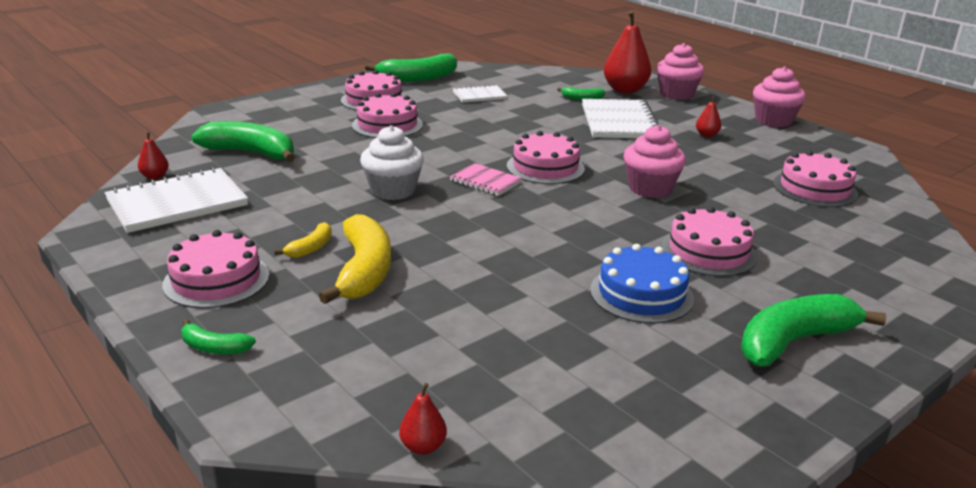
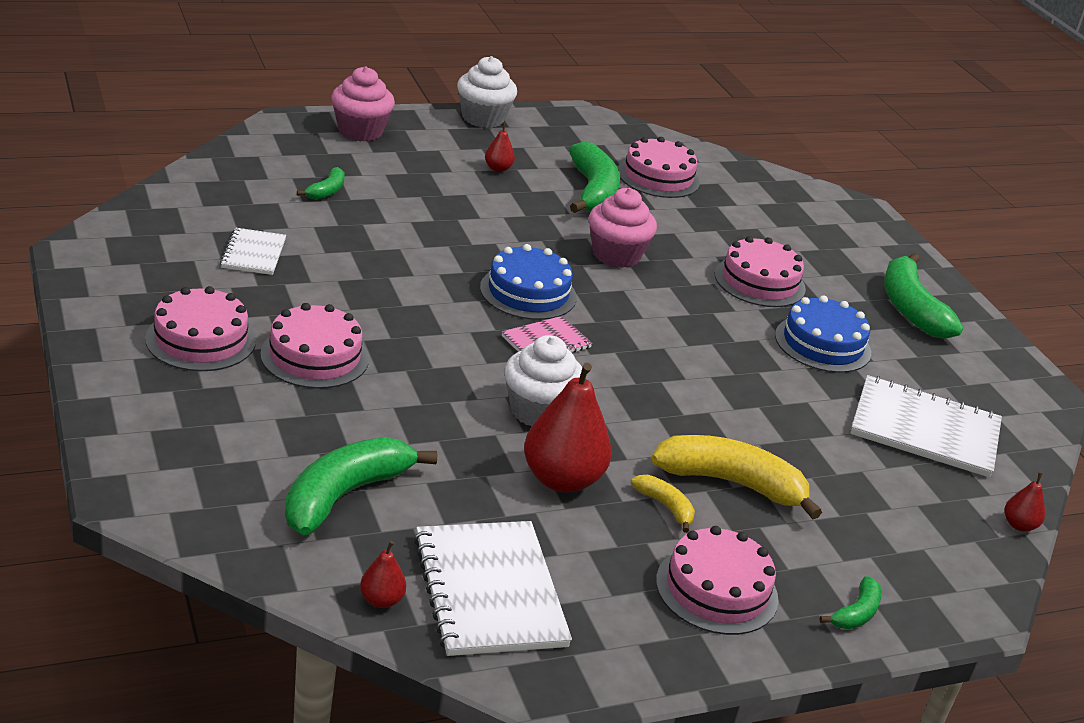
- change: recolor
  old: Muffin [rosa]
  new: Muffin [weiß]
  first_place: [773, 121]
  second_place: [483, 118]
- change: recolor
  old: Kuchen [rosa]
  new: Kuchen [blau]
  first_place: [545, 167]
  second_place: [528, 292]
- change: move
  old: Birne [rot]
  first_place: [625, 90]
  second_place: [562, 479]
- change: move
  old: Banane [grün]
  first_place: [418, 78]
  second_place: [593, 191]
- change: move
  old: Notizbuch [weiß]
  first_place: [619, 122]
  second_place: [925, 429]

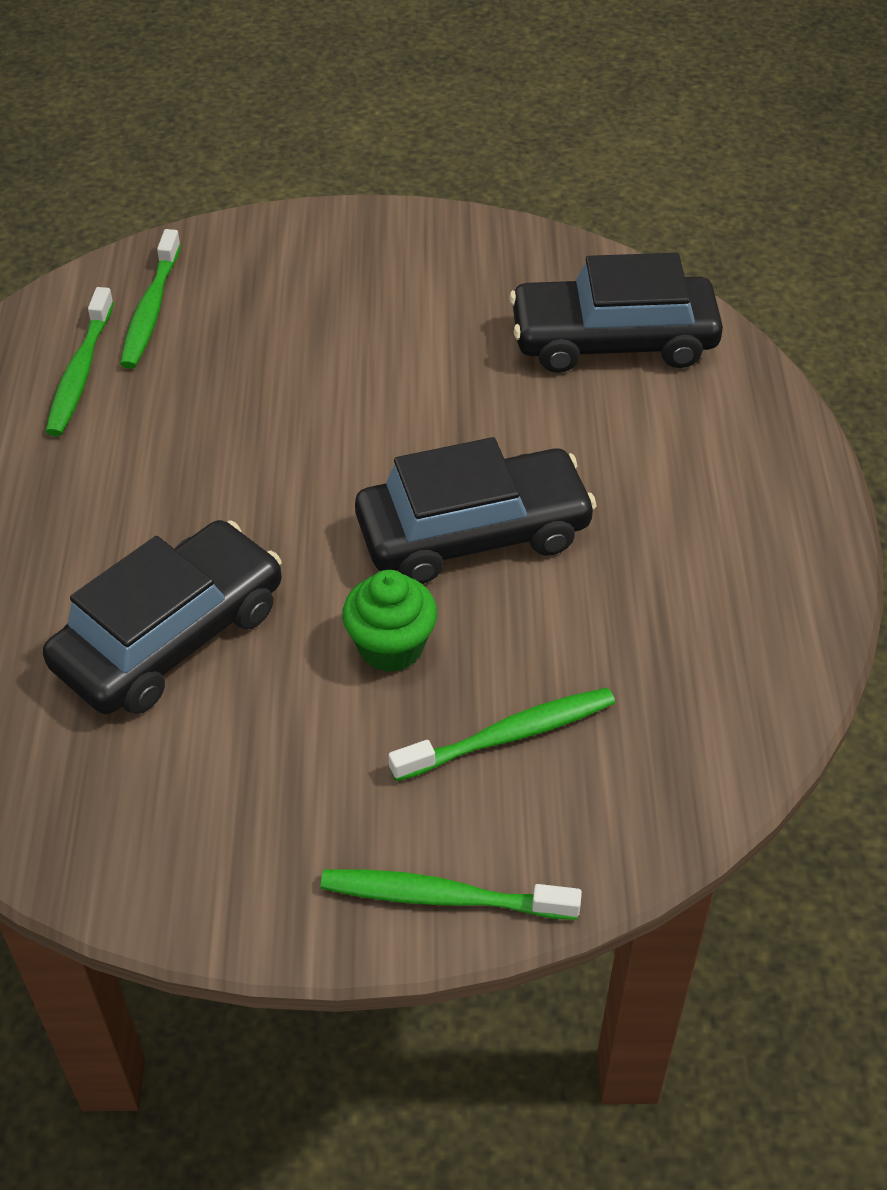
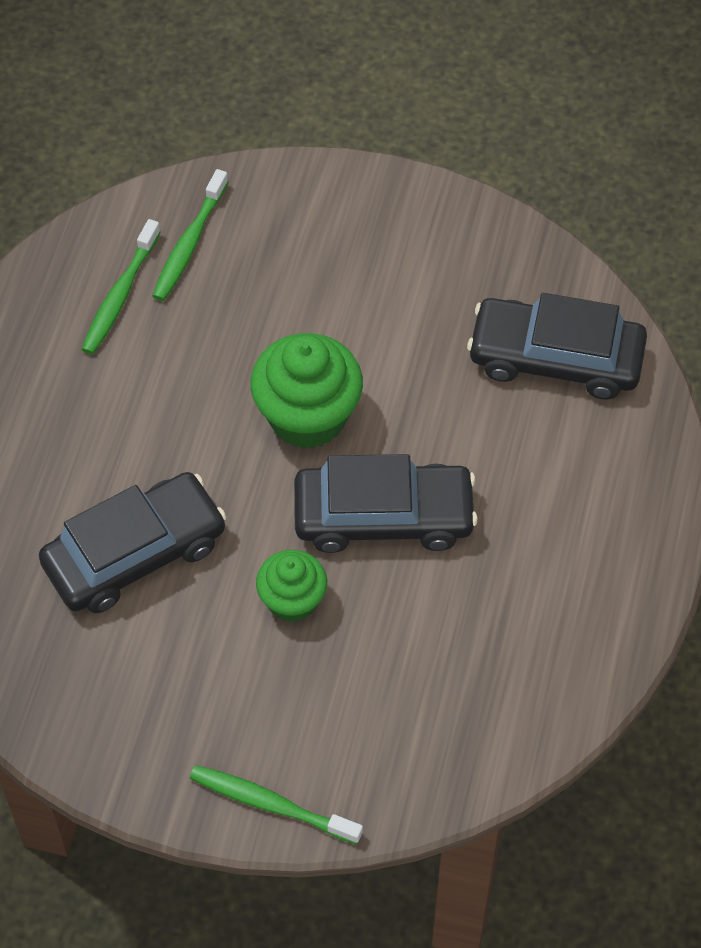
- change: insert
  new: Muffin [grün]
  second_place: [307, 416]
- change: delete
  old: Zahnbürste [grün]
  first_place: [509, 735]

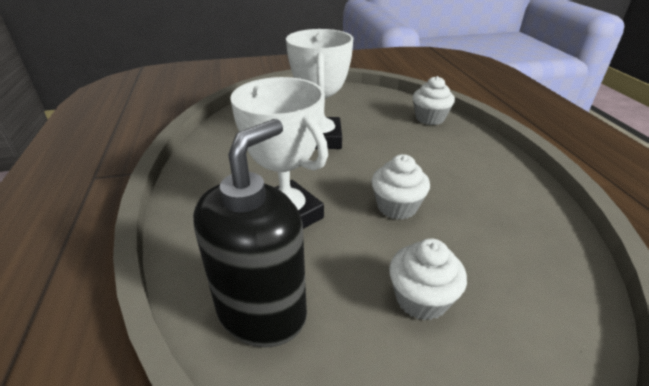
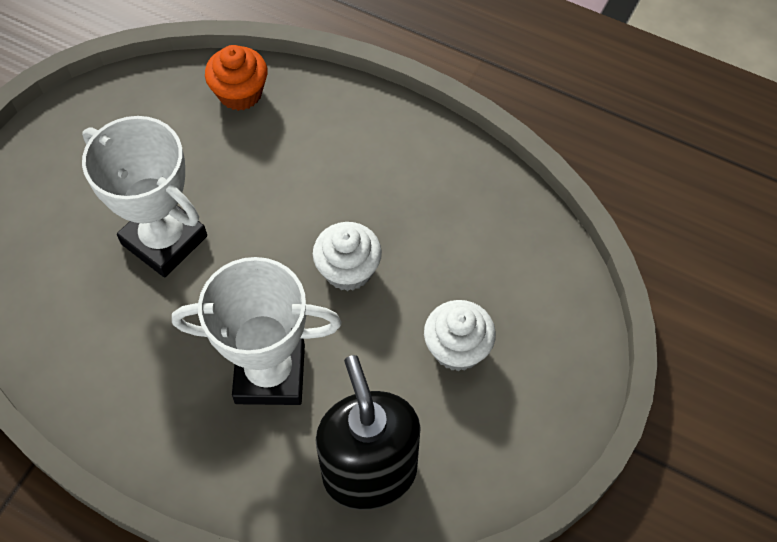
- change: recolor
  old: Muffin [weiß]
  new: Muffin [orange]
  first_place: [429, 118]
  second_place: [240, 93]

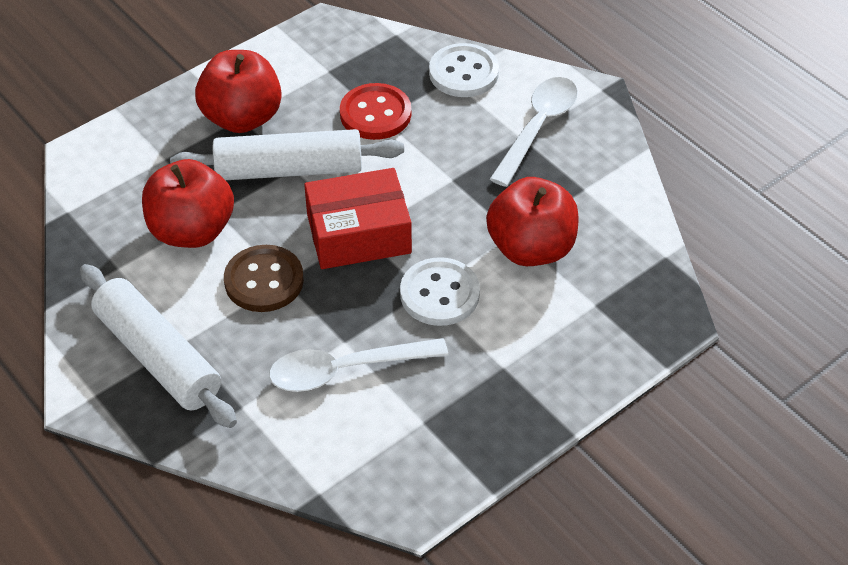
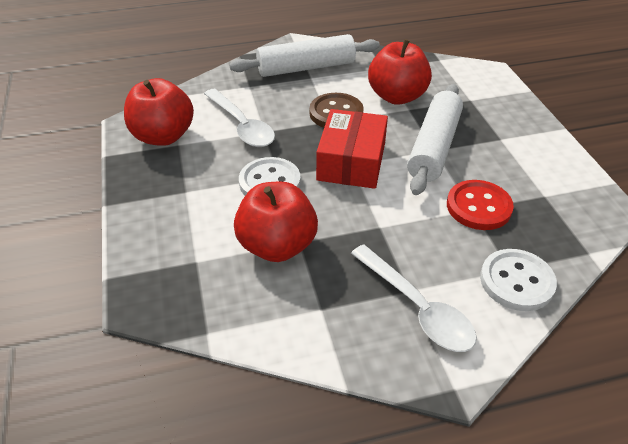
- change: move
  old: Apfel [rot]
  first_place: [242, 118]
  second_place: [163, 136]
- change: rotate
  old: Löffel [weiß]
  first_place: [345, 370]
  second_place: [242, 126]
  degrees: 135

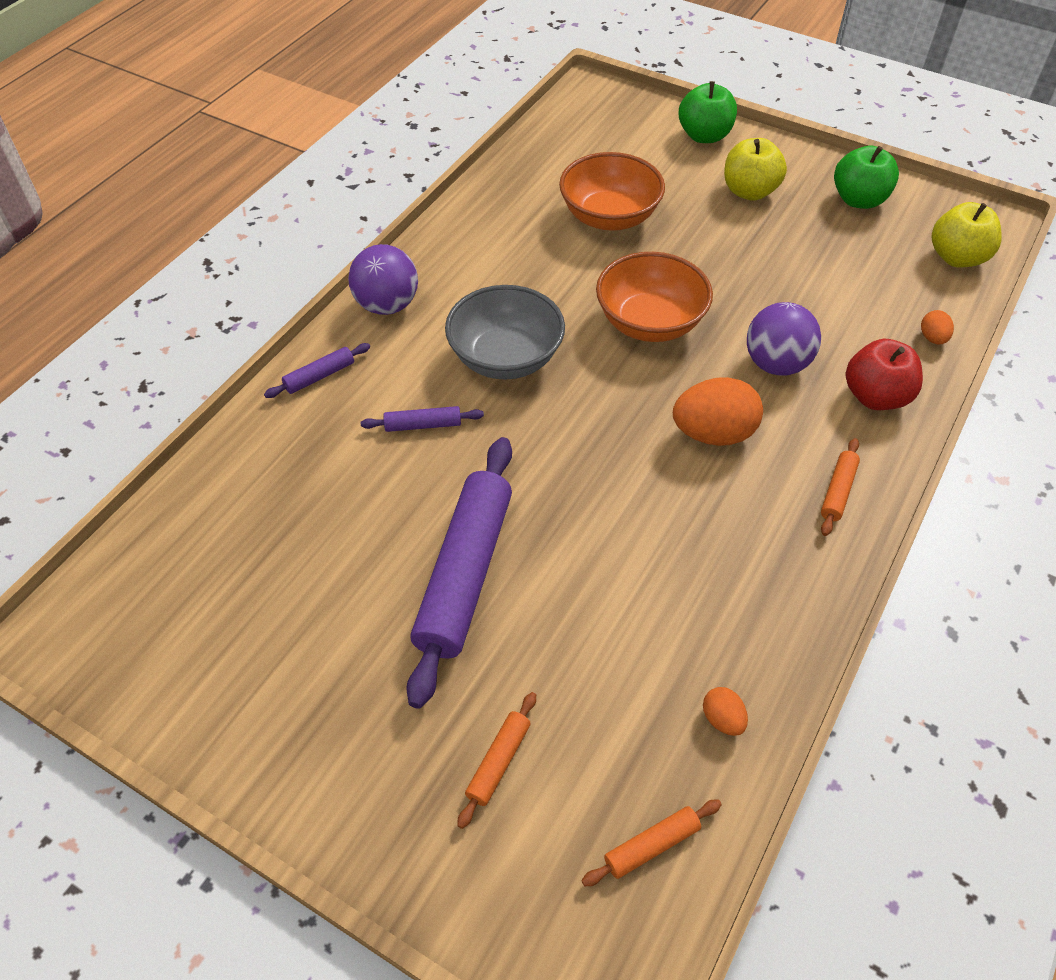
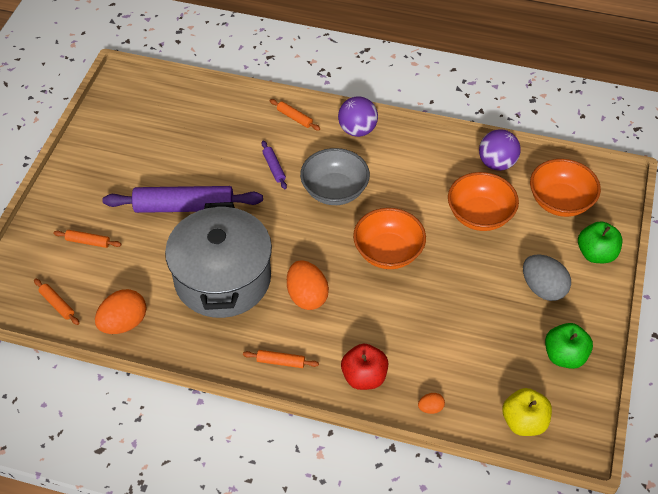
- change: resize
  old: Ei [orange]
  first_place: [722, 719]
  second_place: [124, 323]
  factor: 2.09
- change: insert
  new: Kochtopf [grau]
  second_place: [223, 279]
- change: recolor
  old: Nudelholz [lila]
  new: Nudelholz [orange]
  first_place: [319, 376]
  second_place: [294, 118]
- change: move
  old: Ball [lila]
  first_place: [776, 364]
  second_place: [497, 163]
- change: replace
  old: Apfel [gelb]
  new: Ei [grau]
  first_place: [749, 191]
  second_place: [543, 288]
- change: insert
  new: Schüssel [orange]
  second_place: [560, 201]

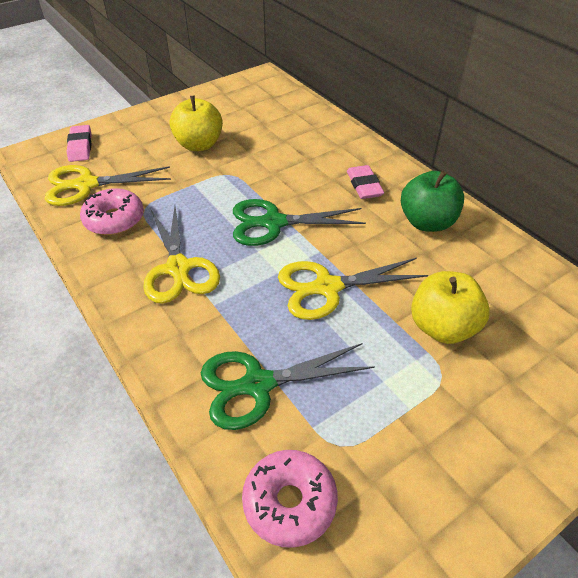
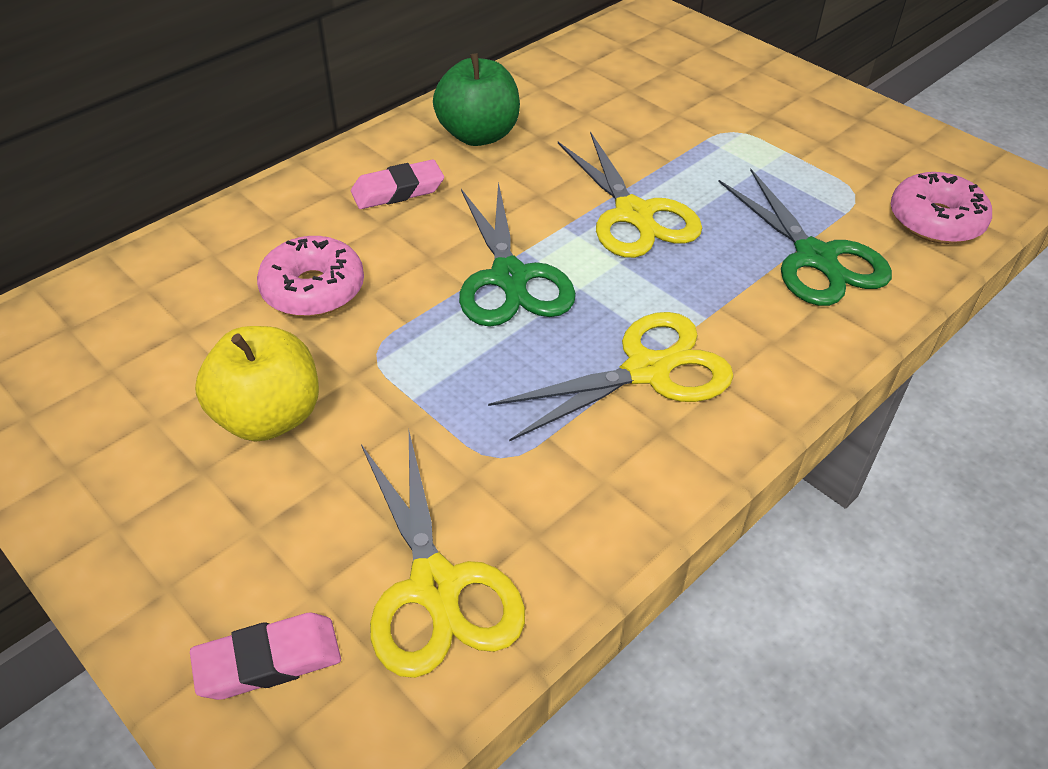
- change: move
  old: Donut [rosa]
  first_place: [114, 220]
  second_place: [313, 289]
- change: delete
  old: Apfel [gelb]
  first_place: [442, 327]

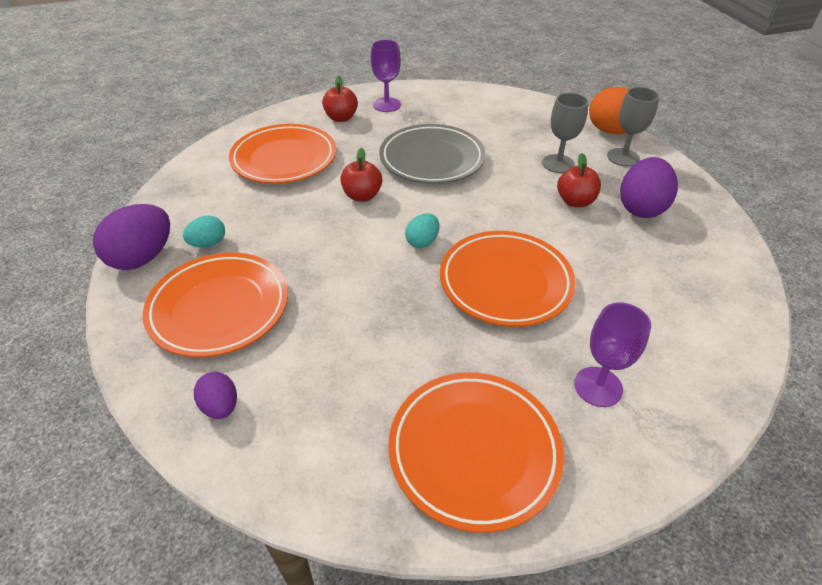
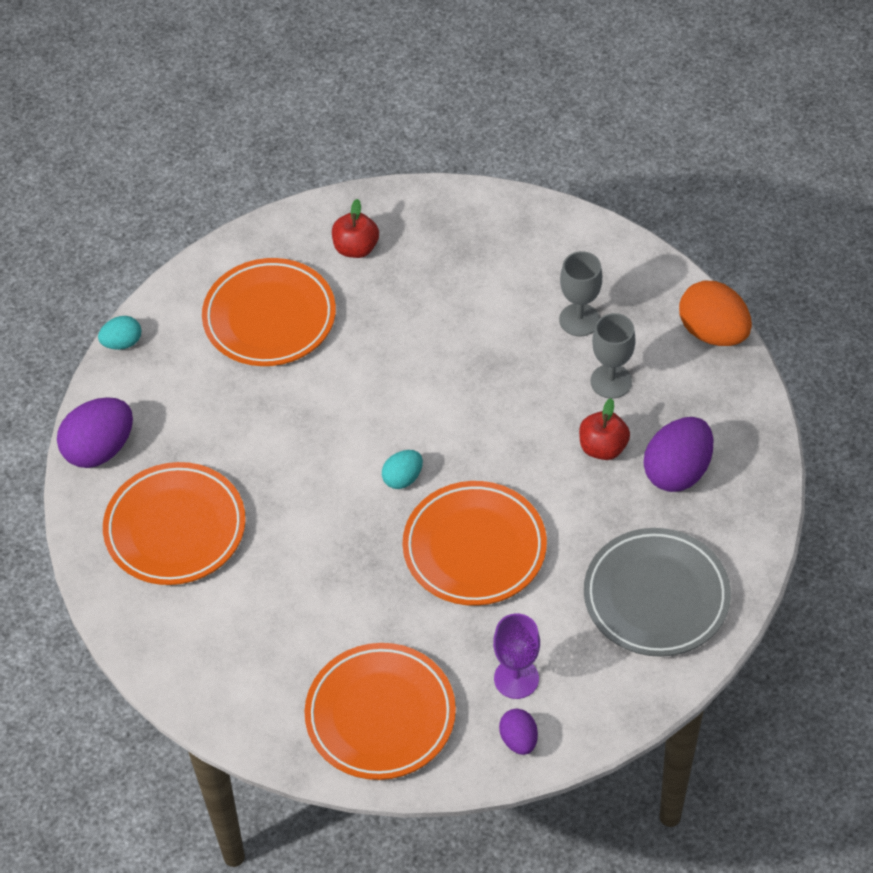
- change: move
  old: Ei [türkis]
  first_place: [208, 243]
  second_place: [122, 343]
- change: move
  old: Ei [lila]
  first_place: [220, 406]
  second_place: [518, 740]
- change: move
  old: Kelch [grau]
  first_place: [623, 157]
  second_place: [579, 320]
- change: move
  old: Teller [grau]
  first_place: [432, 159]
  second_place: [656, 597]
- change: delete
  old: Apfel [rot]
  first_place: [362, 196]
- change: delete
  old: Kelch [lila]
  first_place: [387, 105]

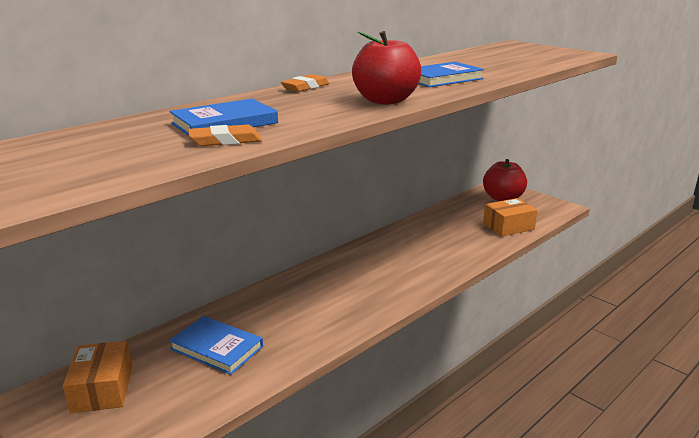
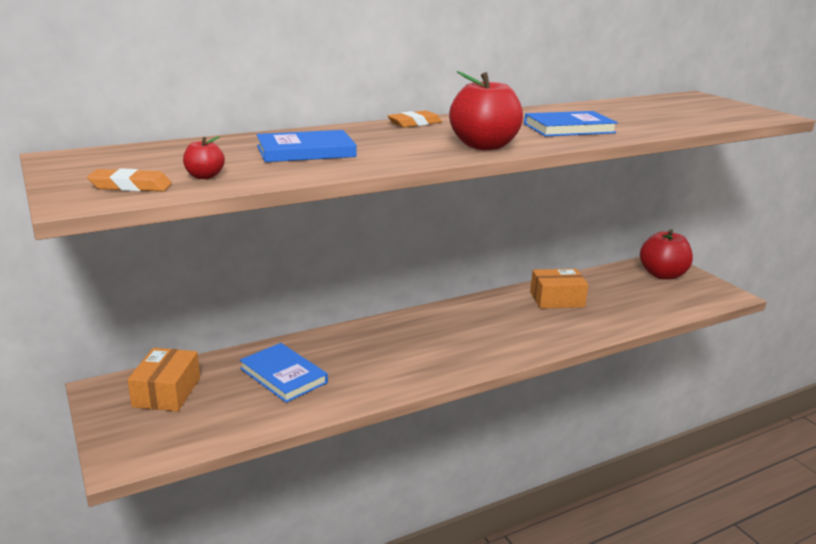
- change: move
  old: Radiergummi [orange]
  first_place: [225, 141]
  second_place: [131, 186]
- change: insert
  new: Apfel [rot]
  second_place: [204, 176]
- change: move
  old: Schachtel [orange]
  first_place: [508, 226]
  second_place: [557, 299]

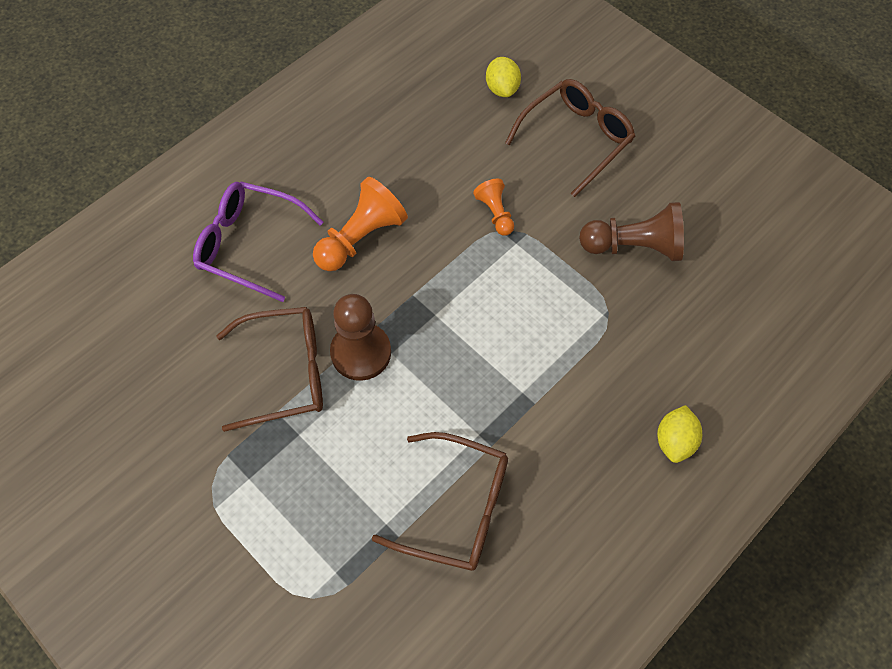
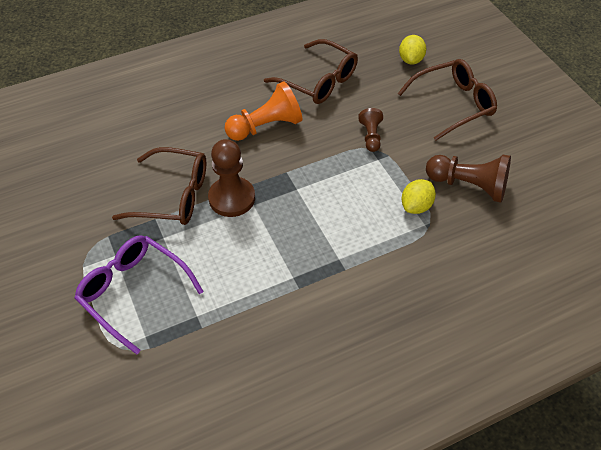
- change: move
  old: Brille [lila]
  first_place: [249, 245]
  second_place: [134, 292]
- change: move
  old: Brille [braun]
  first_place: [456, 508]
  second_place: [318, 81]
- change: recolor
  old: Bauer [orange]
  new: Bauer [braun]
  first_place: [495, 213]
  second_place: [371, 136]
- change: move
  old: Zitrone [gelb]
  first_place: [674, 441]
  second_place: [416, 206]

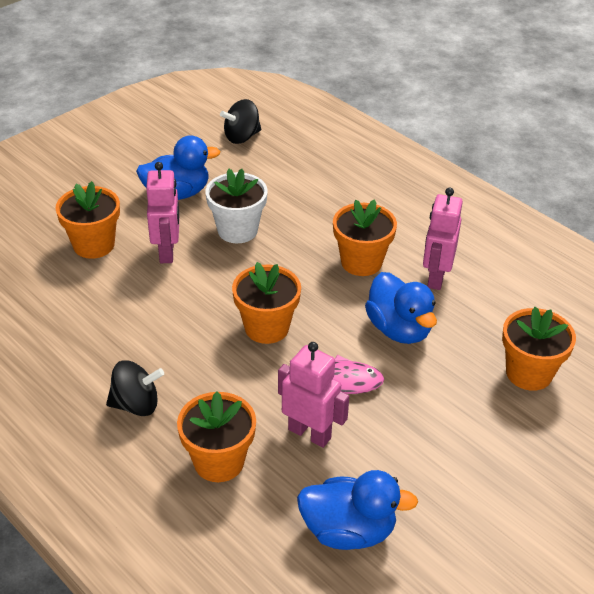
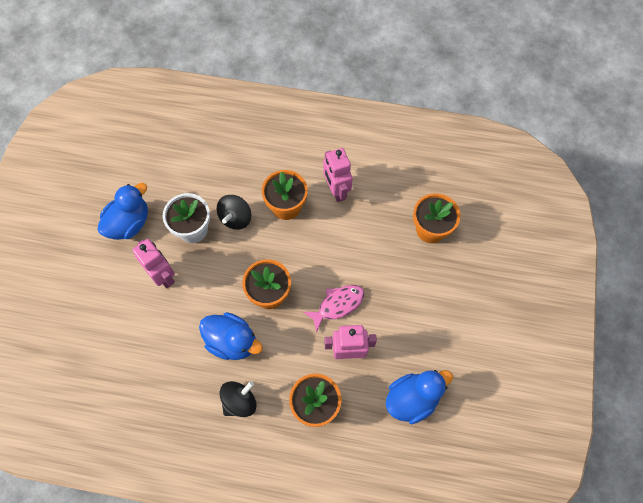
- change: move
  old: Ente [blau]
  first_place: [399, 329]
  second_place: [232, 341]
- change: move
  old: Kreisel [schwarz]
  first_place: [242, 137]
  second_place: [236, 218]
- change: delete
  old: Blumentopf [orange]
  first_place: [94, 245]

